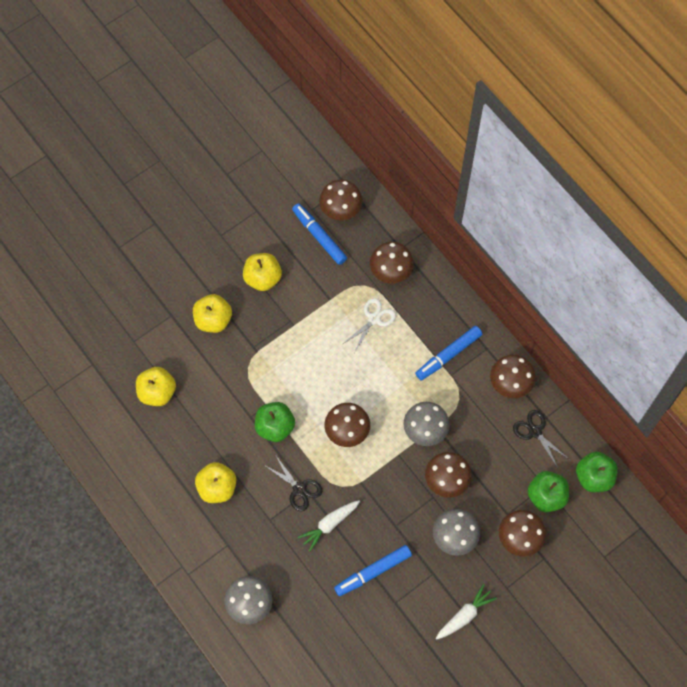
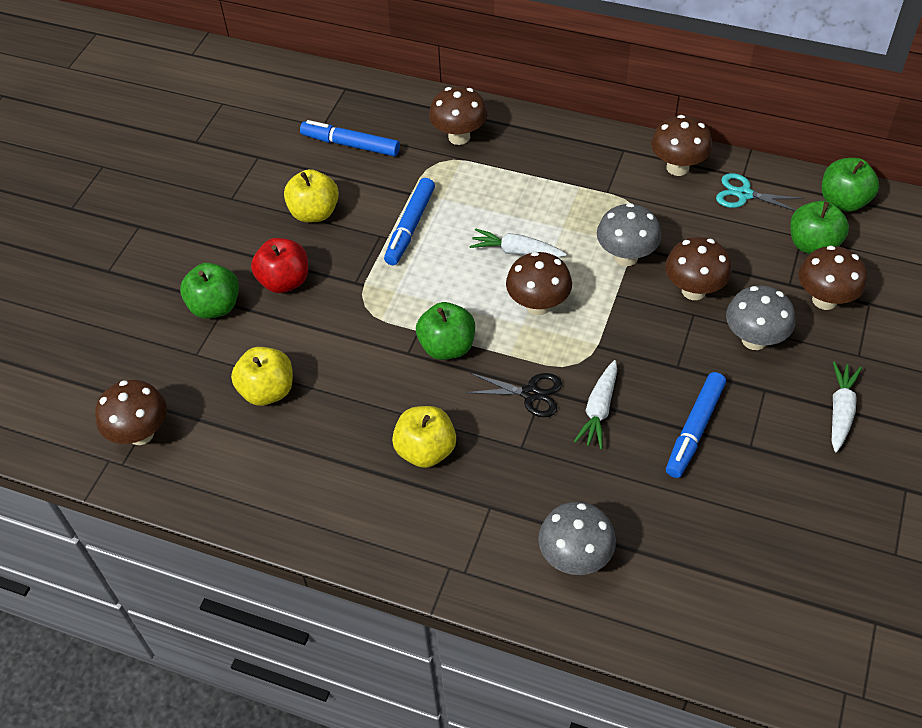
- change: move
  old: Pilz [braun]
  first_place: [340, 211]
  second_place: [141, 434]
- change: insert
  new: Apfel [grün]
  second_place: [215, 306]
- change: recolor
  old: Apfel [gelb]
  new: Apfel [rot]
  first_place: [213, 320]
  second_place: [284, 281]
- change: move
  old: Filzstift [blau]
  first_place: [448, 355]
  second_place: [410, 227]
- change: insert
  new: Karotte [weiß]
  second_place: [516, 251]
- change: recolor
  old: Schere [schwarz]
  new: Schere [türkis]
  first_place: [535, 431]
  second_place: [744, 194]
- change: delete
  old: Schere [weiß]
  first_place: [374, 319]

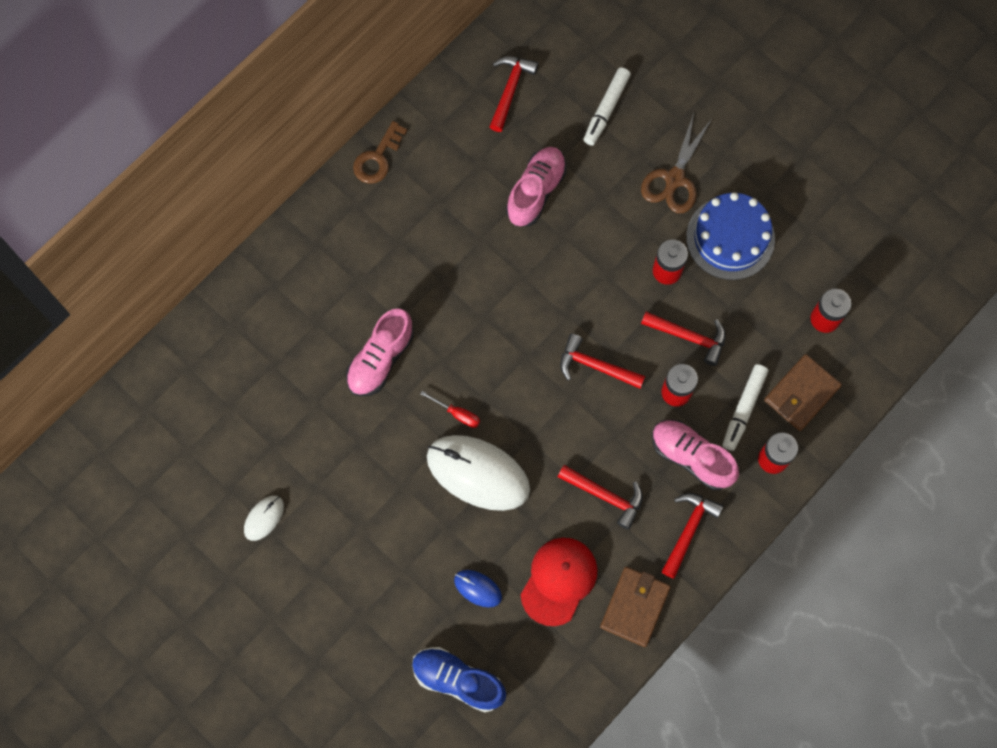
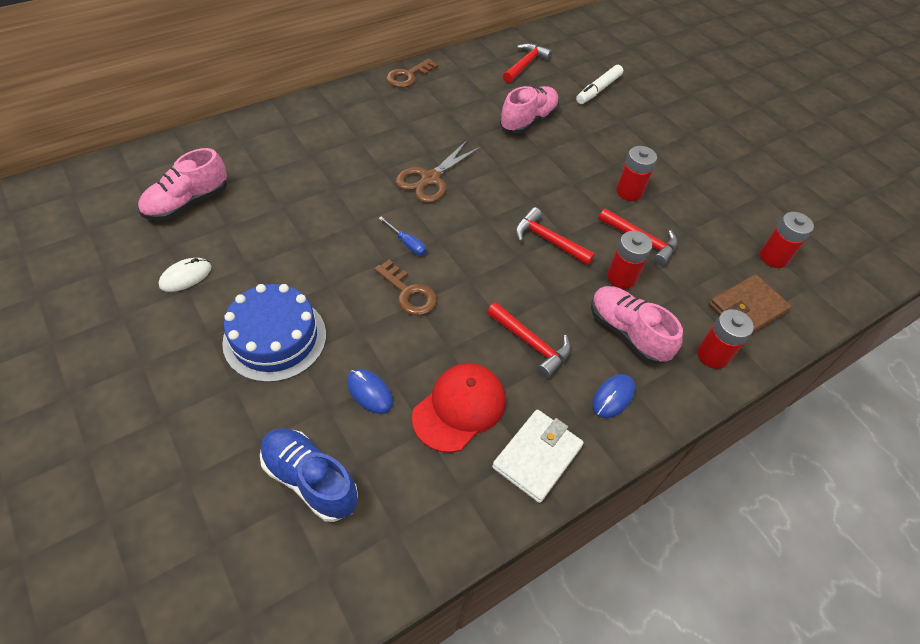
- change: move
  old: Schuh [rosa]
  first_place: [380, 359]
  second_place: [187, 203]
- change: move
  old: Kuchen [blau]
  first_place: [730, 238]
  second_place: [275, 338]
- change: replace
  old: Computermaus [weiß]
  new: Schlüssel [braun]
  first_place: [478, 473]
  second_place: [409, 293]
- change: recolor
  old: Schraubenzieher [rot]
  new: Schraubenzieher [blau]
  first_place: [457, 414]
  second_place: [407, 243]
- change: move
  old: Schere [braun]
  first_place: [674, 179]
  second_place: [430, 179]
- change: recolor
  old: Geldbörse [braun]
  new: Geldbörse [weiß]
  first_place: [634, 607]
  second_place: [537, 457]
- change: replace
  old: Hammer [rot]
  new: Computermaus [blau]
  first_place: [688, 530]
  second_place: [613, 397]
- change: delete
  old: Filzstift [weiß]
  first_place: [744, 409]

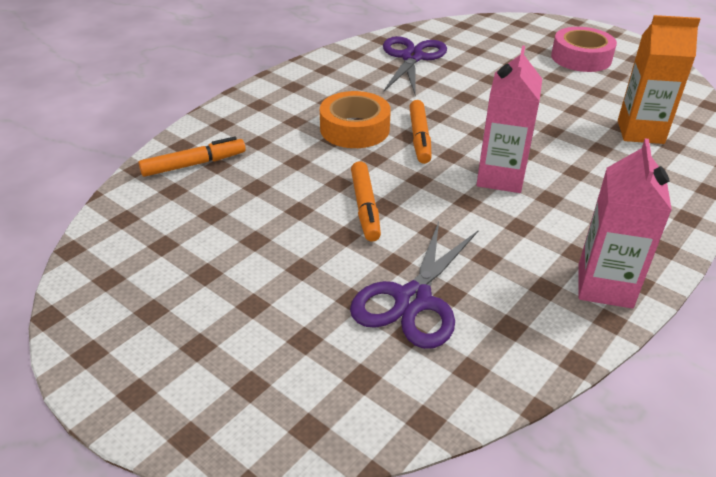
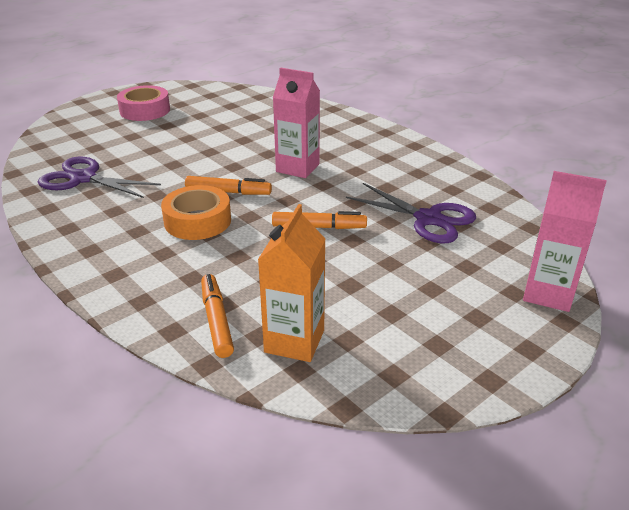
- change: move
  old: Getränkekarton [orange]
  first_place: [640, 132]
  second_place: [294, 341]
- change: move
  old: Getränkekarton [rosa]
  first_place: [605, 286]
  second_place: [548, 293]

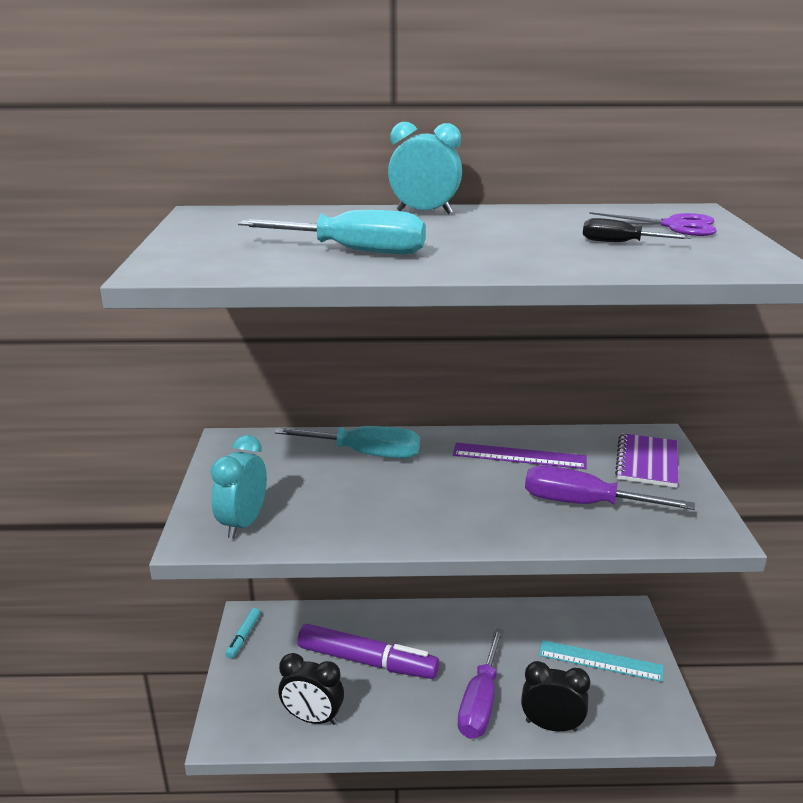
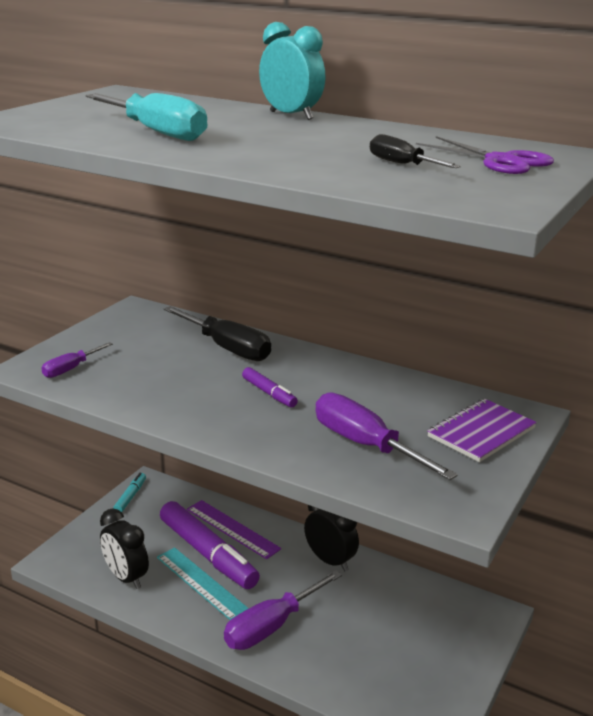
- change: replace
  old: Wecker [türkis]
  new: Schraubenzieher [lila]
  first_place: [243, 523]
  second_place: [71, 369]
- change: rotate
  old: Filzstift [türkis]
  first_place: [243, 637]
  second_place: [130, 497]
  degrees: 150
- change: move
  old: Lineal [türkis]
  first_place: [600, 661]
  second_place: [201, 583]
- change: recolor
  old: Schraubenzieher [türkis]
  new: Schraubenzieher [schwarz]
  first_place: [365, 454]
  second_place: [227, 348]
- change: move
  old: Lineal [lila]
  first_place: [519, 456]
  second_place: [232, 529]
- change: insert
  new: Filzstift [lila]
  second_place: [269, 393]
- change: move
  old: Wecker [schwarz]
  first_place: [551, 725]
  second_place: [330, 561]

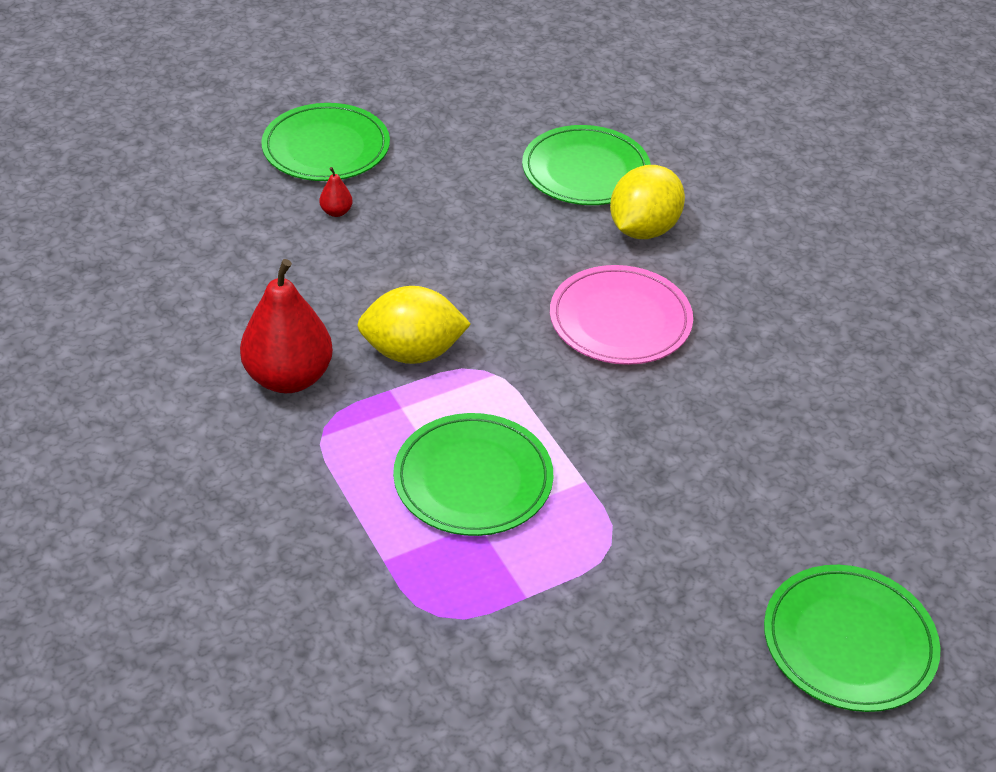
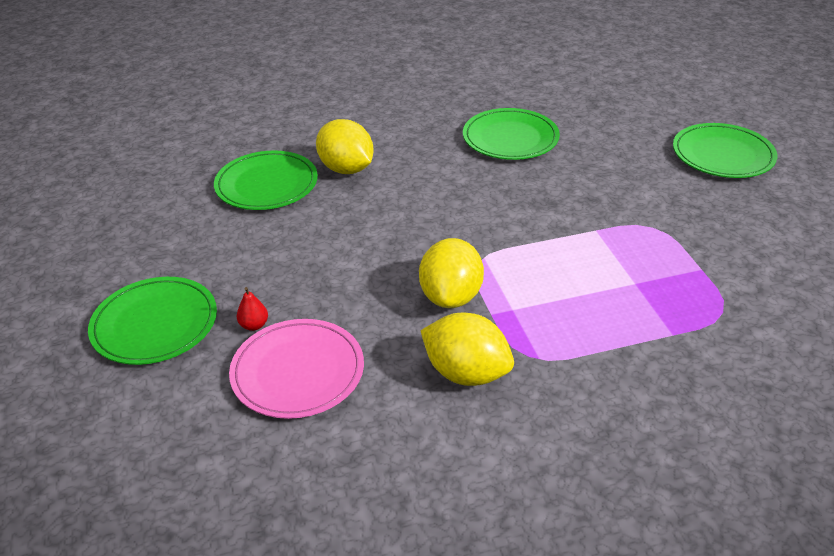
- change: move
  old: Teller [rosa]
  first_place: [620, 320]
  second_place: [298, 372]
- change: replace
  old: Birne [rot]
  new: Zitrone [gelb]
  first_place: [289, 377]
  second_place: [466, 373]
- change: move
  old: Teller [grün]
  first_place: [473, 479]
  second_place: [510, 138]

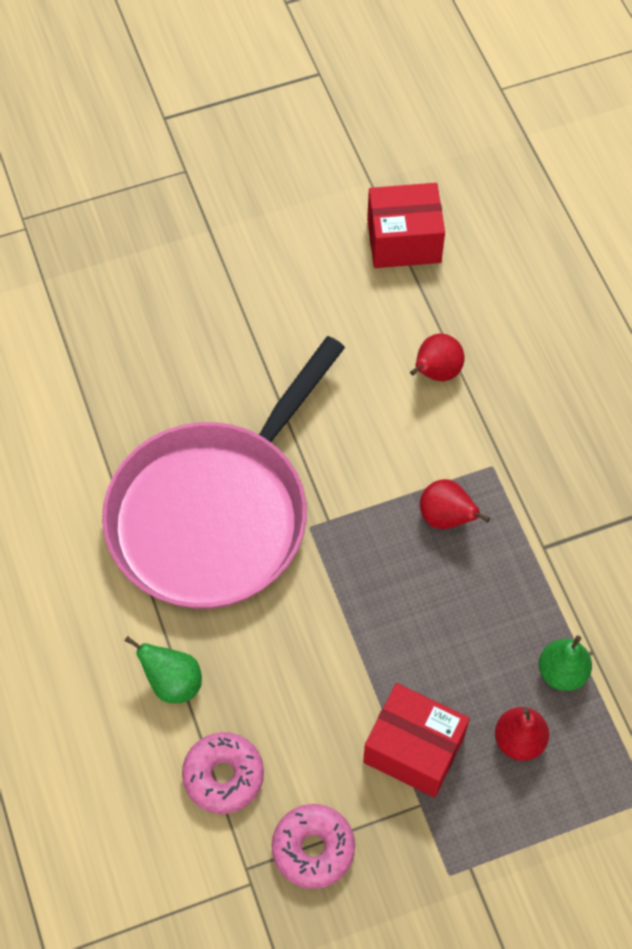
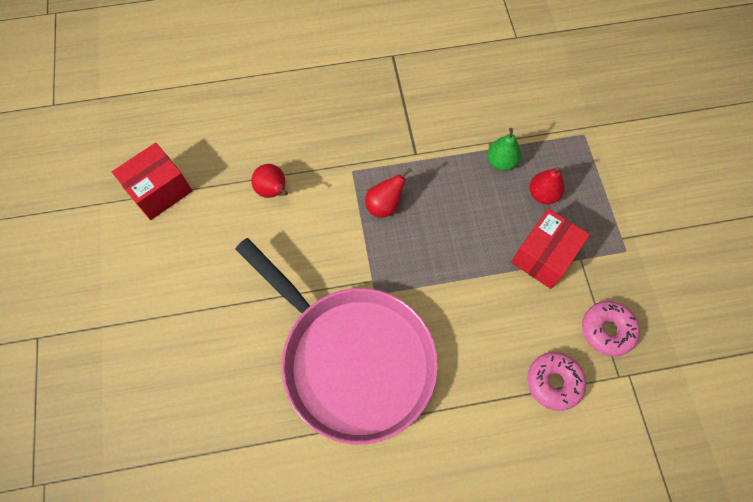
- change: rotate
  old: Schachtel [rot]
  first_place: [404, 241]
  second_place: [159, 190]
  degrees: 45
- change: delete
  old: Birne [grün]
  first_place: [173, 682]

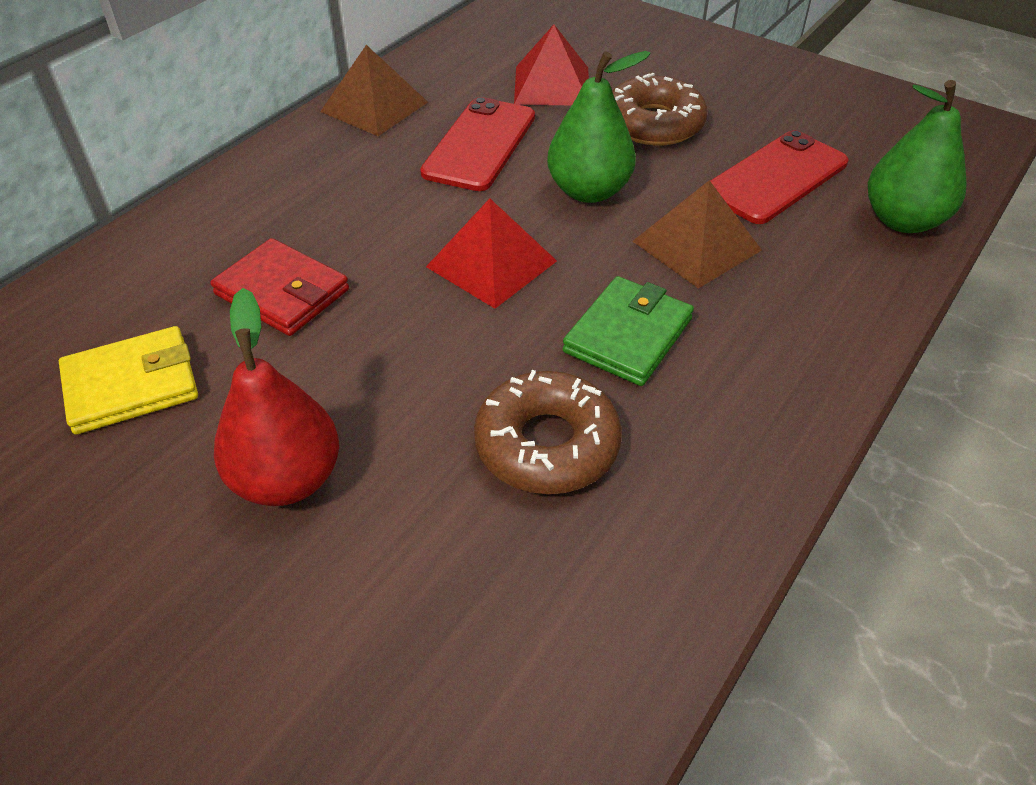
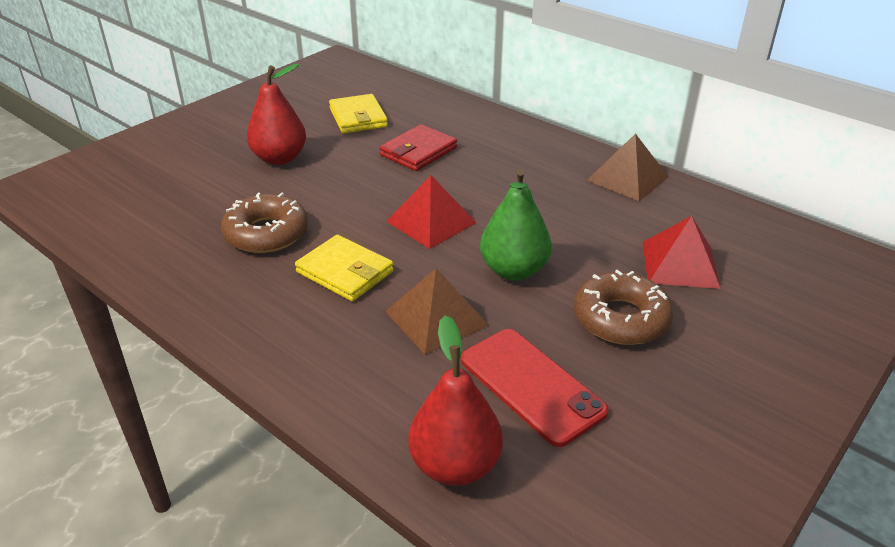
- change: recolor
  old: Geldbörse [grün]
  new: Geldbörse [gelb]
  first_place: [628, 335]
  second_place: [345, 272]
- change: recolor
  old: Birne [grün]
  new: Birne [rot]
  first_place: [902, 220]
  second_place: [455, 465]
- change: delete
  old: Handy [rot]
  first_place: [479, 144]

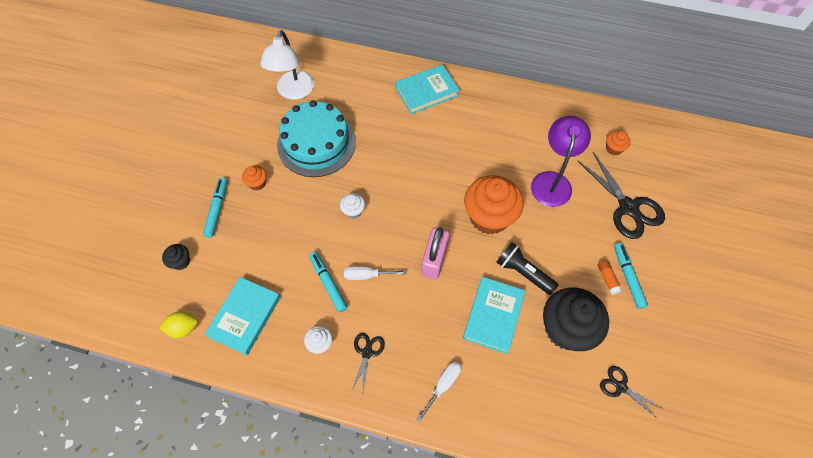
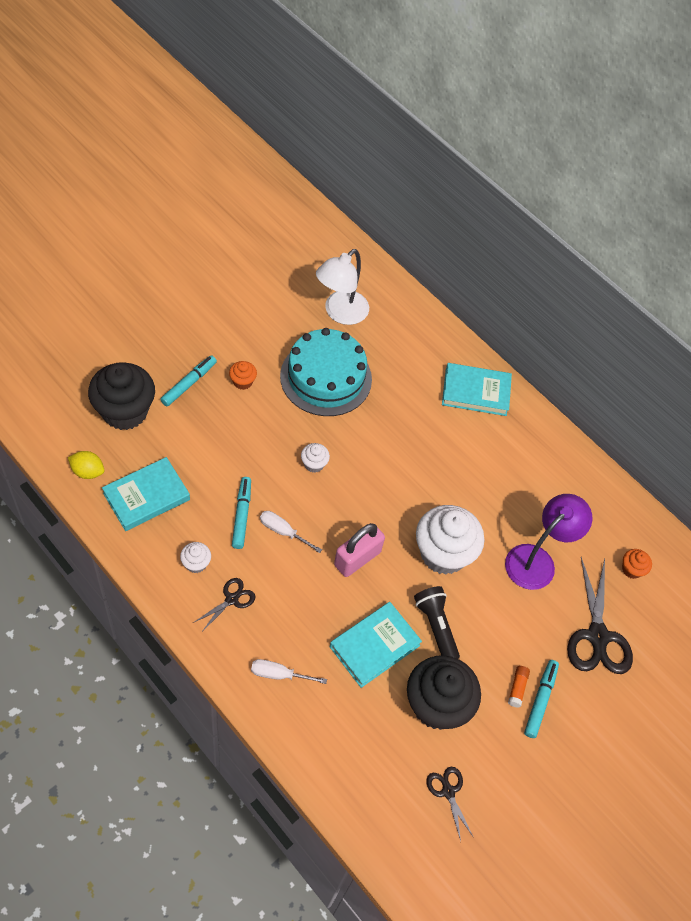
- change: resize
  old: Muffin [schwarz]
  first_place: [181, 261]
  second_place: [125, 411]
  factor: 2.27
- change: rotate
  old: Schraubenzieher [weiß]
  first_place: [443, 386]
  second_place: [279, 674]
  degrees: -150
- change: recolor
  old: Muffin [orange]
  new: Muffin [weiß]
  first_place: [489, 217]
  second_place: [443, 553]

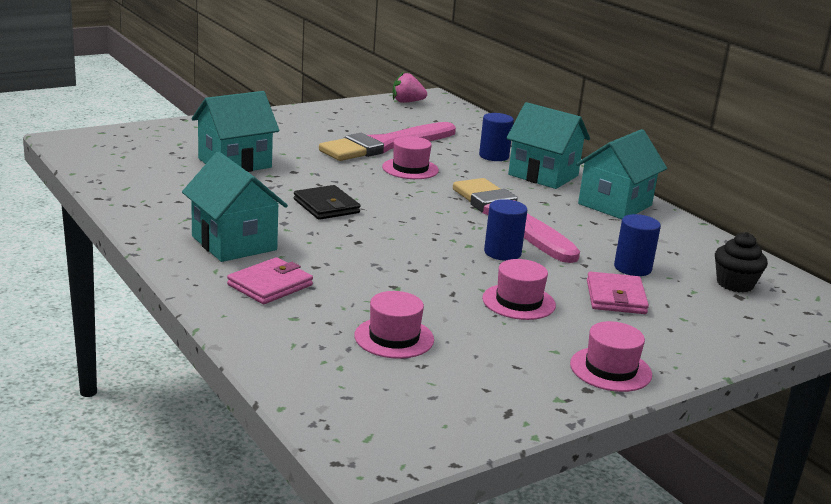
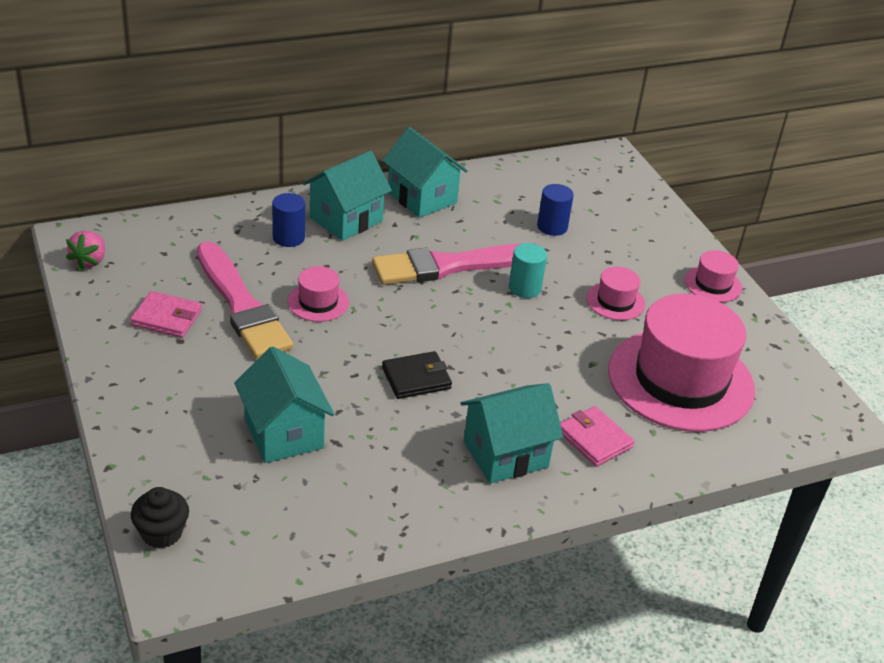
- change: move
  old: Geldbörse [rosa]
  first_place: [616, 297]
  second_place: [167, 317]
- change: move
  old: Muffin [schwarz]
  first_place: [735, 284]
  second_place: [162, 533]
- change: recolor
  old: Vollzylinder [blau]
  new: Vollzylinder [türkis]
  first_place: [502, 253]
  second_place: [524, 288]
- change: resize
  old: Hut [rosa]
  first_place: [394, 338]
  second_place: [680, 380]
  factor: 2.31

